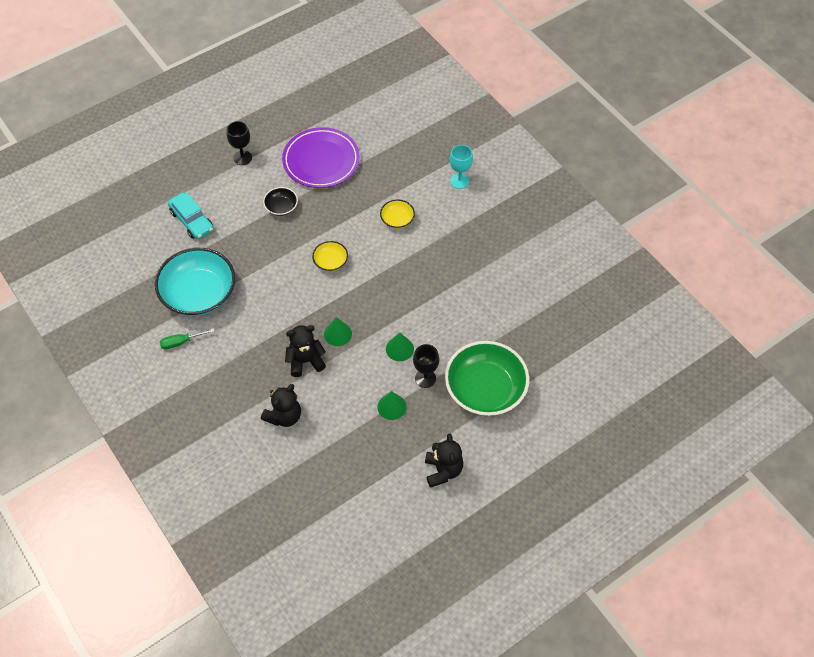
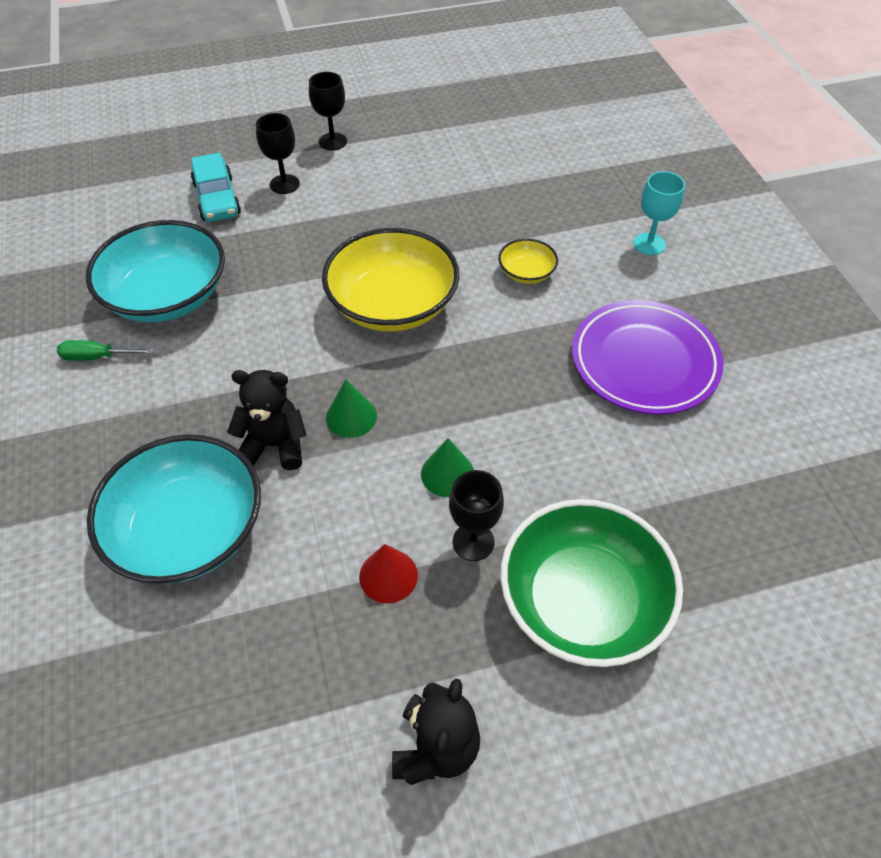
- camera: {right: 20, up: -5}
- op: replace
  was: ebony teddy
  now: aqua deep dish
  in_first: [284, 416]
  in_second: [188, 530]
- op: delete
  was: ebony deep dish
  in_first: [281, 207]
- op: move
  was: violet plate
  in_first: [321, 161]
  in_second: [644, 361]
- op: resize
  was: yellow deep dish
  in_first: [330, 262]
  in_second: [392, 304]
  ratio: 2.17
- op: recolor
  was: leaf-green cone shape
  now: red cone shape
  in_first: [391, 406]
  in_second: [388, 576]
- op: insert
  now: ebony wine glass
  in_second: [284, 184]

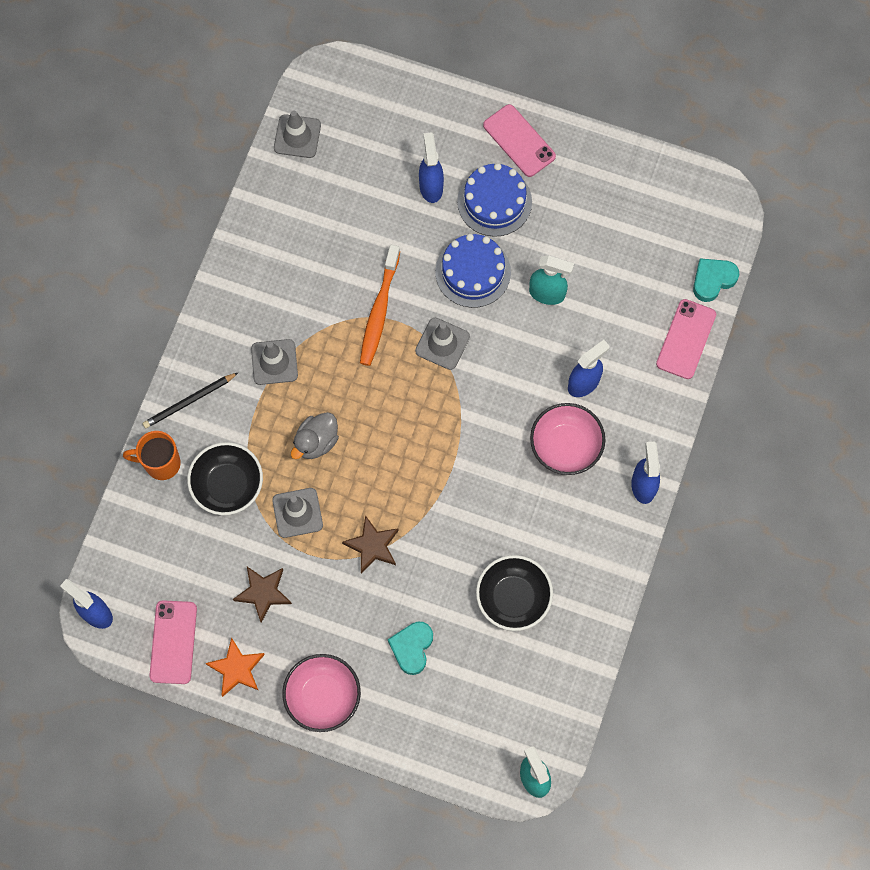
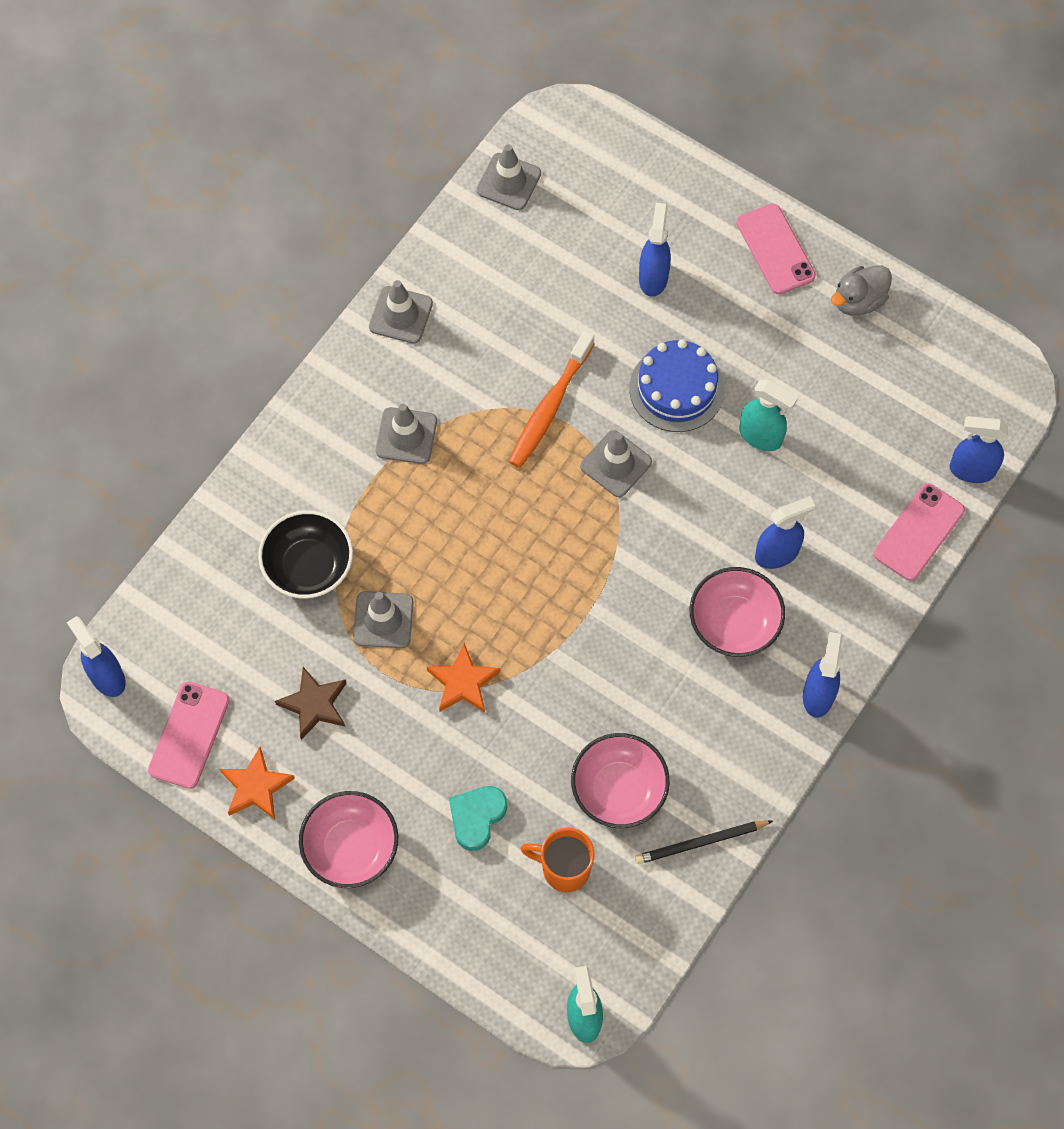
- camera: {right: 15, up: -5}
- op: move
  was: bright orange coffee mug
  in_first: [161, 463]
  in_second: [564, 869]
- op: move
  was: ebony wooden pencil
  in_first: [189, 401]
  in_second: [701, 843]
- op: move
  was: gray rubber duck
  in_first: [316, 442]
  in_second: [858, 301]
- op: recolor
  was: russet five-pointed star
  now: bright orange five-pointed star
  in_first: [372, 546]
  in_second: [463, 682]
- op: delete
  was: blue cake
  in_first: [494, 201]
- op: recolor
  was: ebony deep dish
  now: pink deep dish
  in_first: [513, 598]
  in_second: [619, 789]
- op: replace
  was: aqua heart
  now: blue sprayer
  in_first: [713, 280]
  in_second: [971, 470]
- op: insert
  now: gray road cone
  in_second: [401, 315]

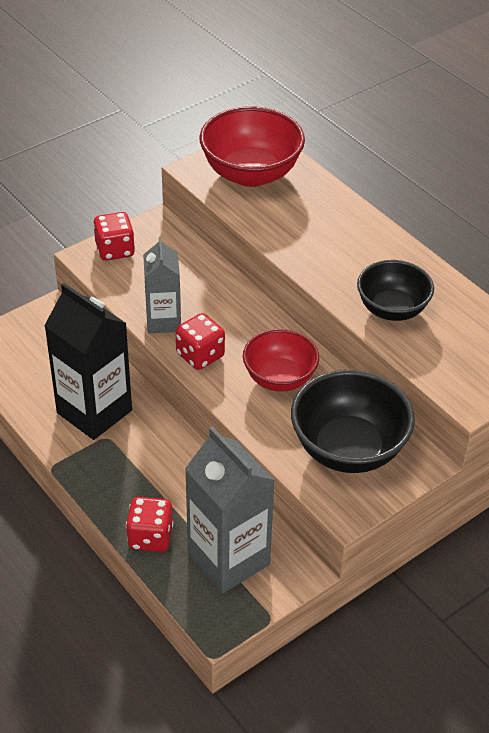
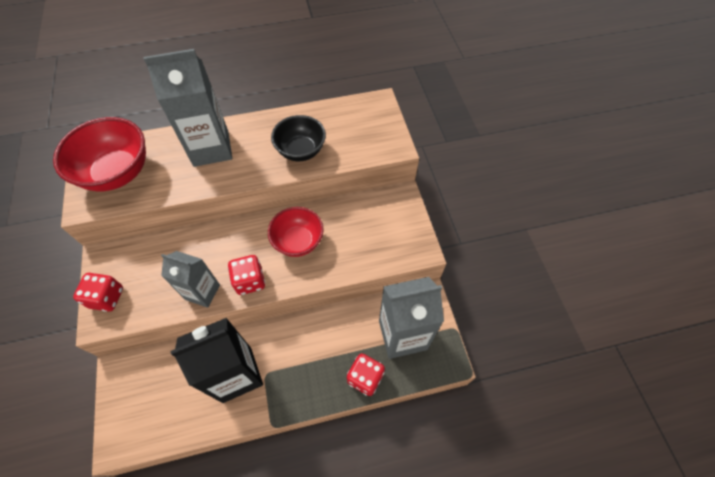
- camera: {right: -65, up: 15}
- op: delete
  was: ebony deep dish
  in_first: [348, 449]
- op: insert
  now: gray milk carton
  in_second: [211, 148]

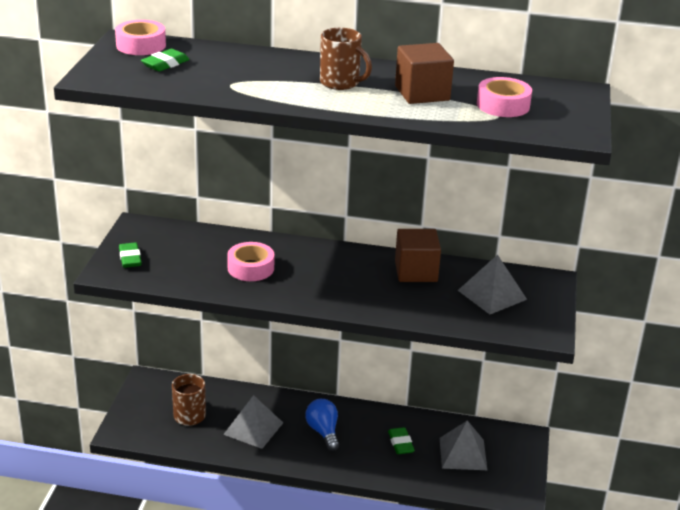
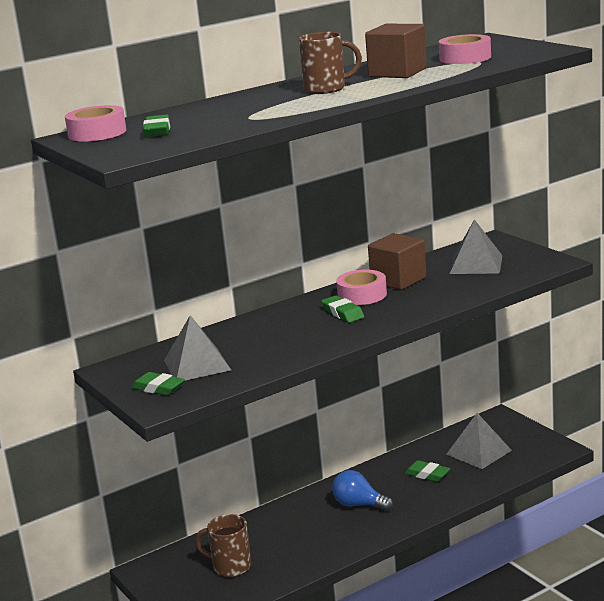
- camera: {right: -40, up: -10}
- op: move
  was: gray pyramid
  in_first: [253, 428]
  in_second: [197, 365]
- op: move
  was: pink roll of tape
  in_first: [250, 268]
  in_second: [362, 295]
- op: insert
  now: leaf-green pencil eraser
  in_second: [343, 313]

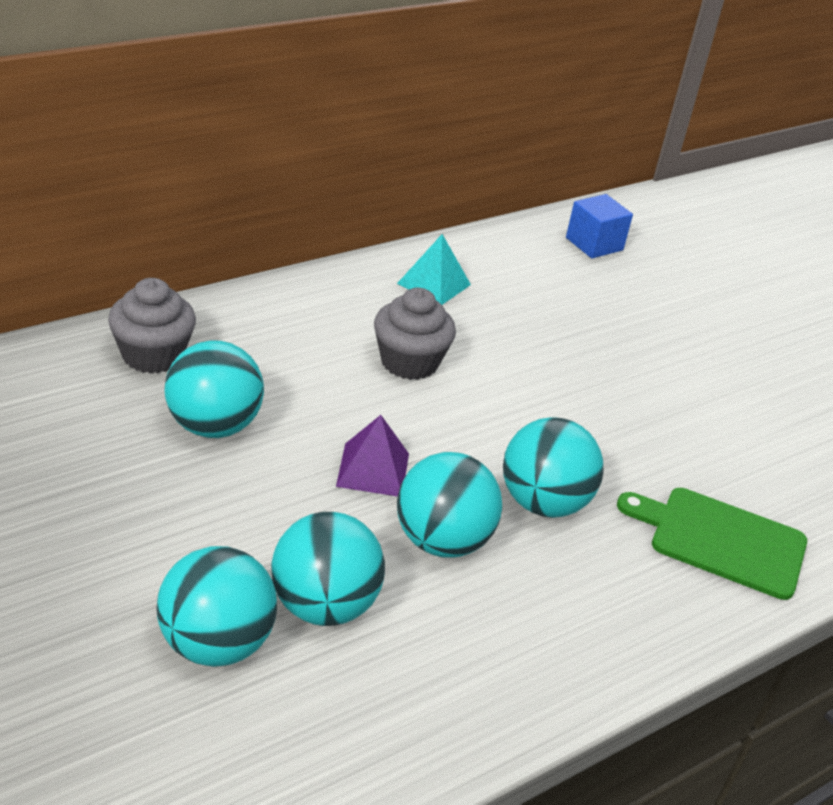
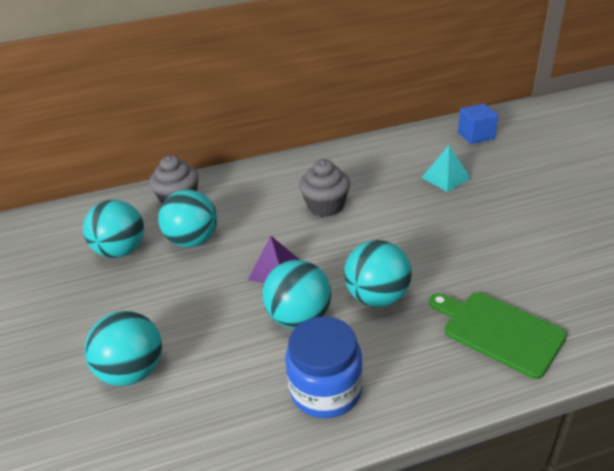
- camera: {right: 25, up: 0}
- op: move
  was: aqua play ball
  in_first: [324, 606]
  in_second: [121, 251]
- op: move
  was: aqua pyramid
  in_first: [434, 284]
  in_second: [446, 177]
- op: insert
  now: blue jam jar
  in_second: [326, 390]

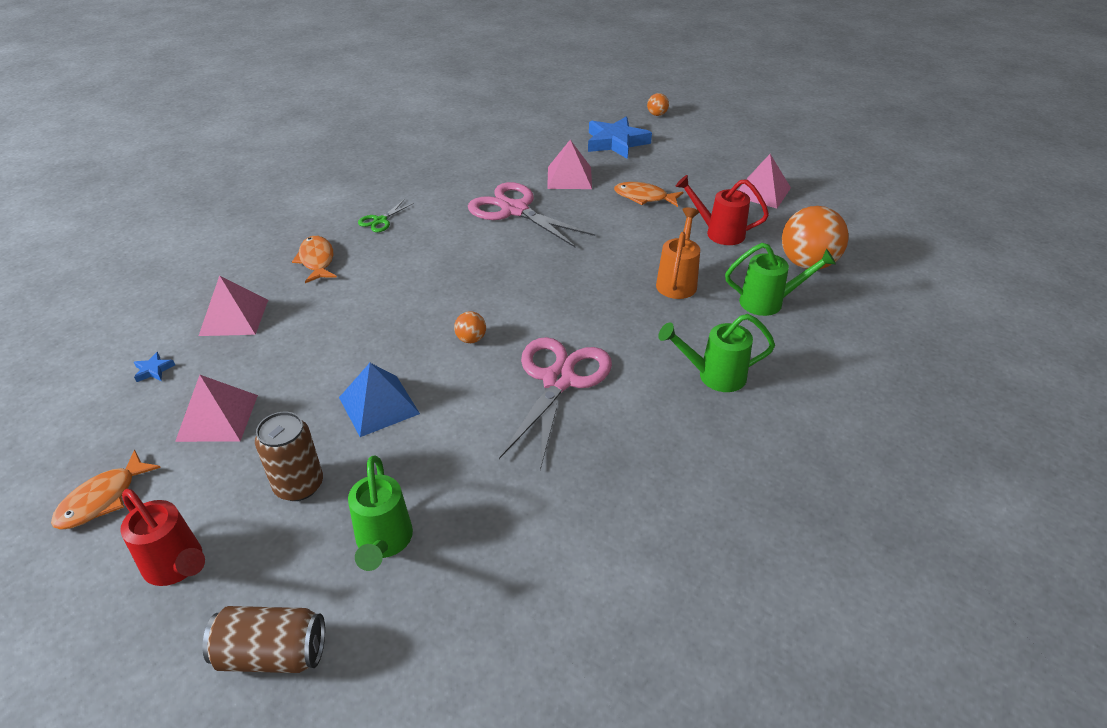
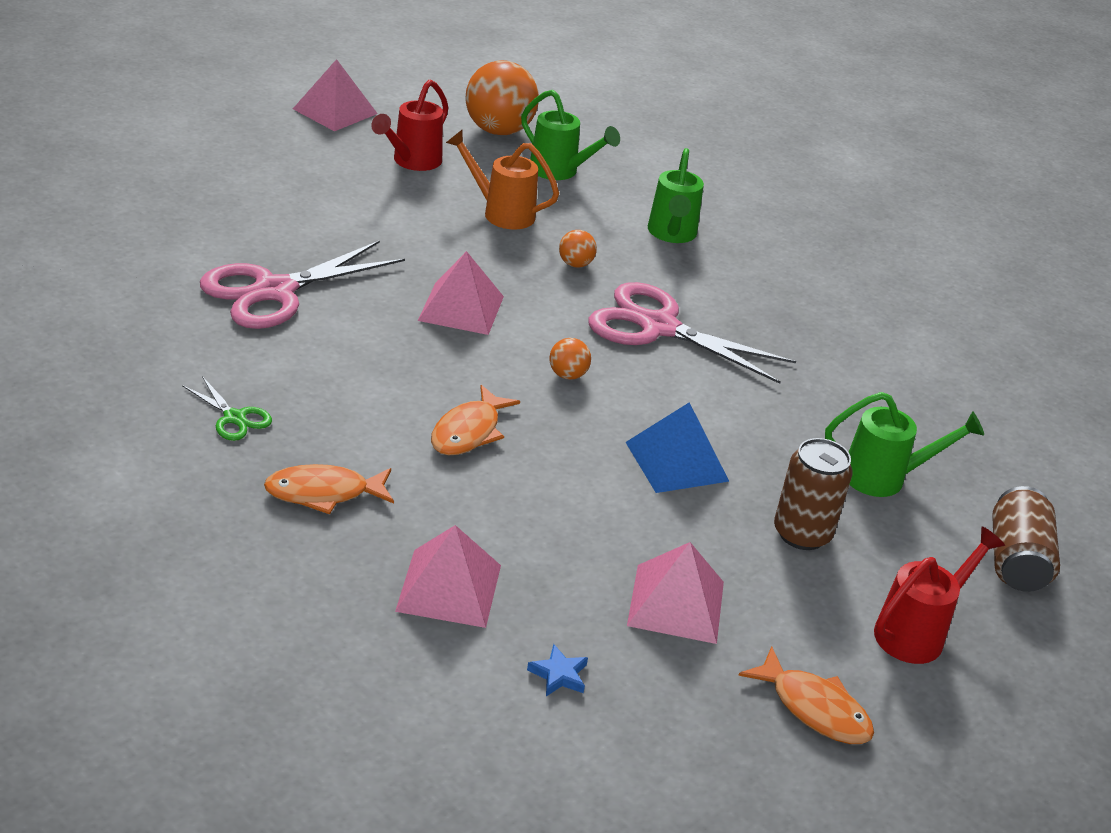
- camera: {right: -85, up: -5}
- op: move
  was: pink pyramid
  in_first: [569, 177]
  in_second: [461, 308]
- op: delete
  was: blue five-pointed star
  in_first: [616, 142]
- op: move
  was: bright orange toy fish
  in_first: [644, 197]
  in_second: [469, 432]
- op: move
  was: bright orange play ball
  in_first: [657, 114]
  in_second: [575, 264]
- op: rotate
  was: leaf-green watering pot
  in_first: [769, 302]
  in_second: [560, 172]
  clockwise: 120

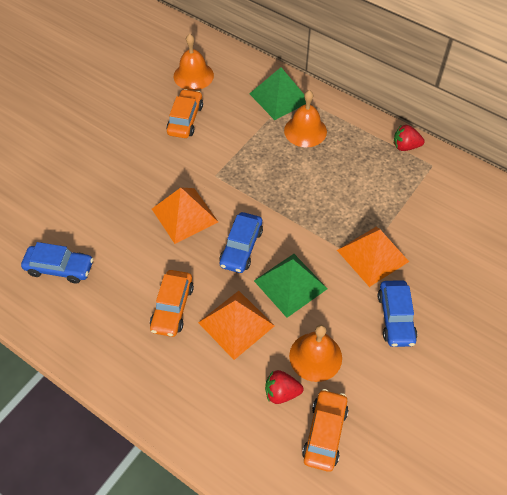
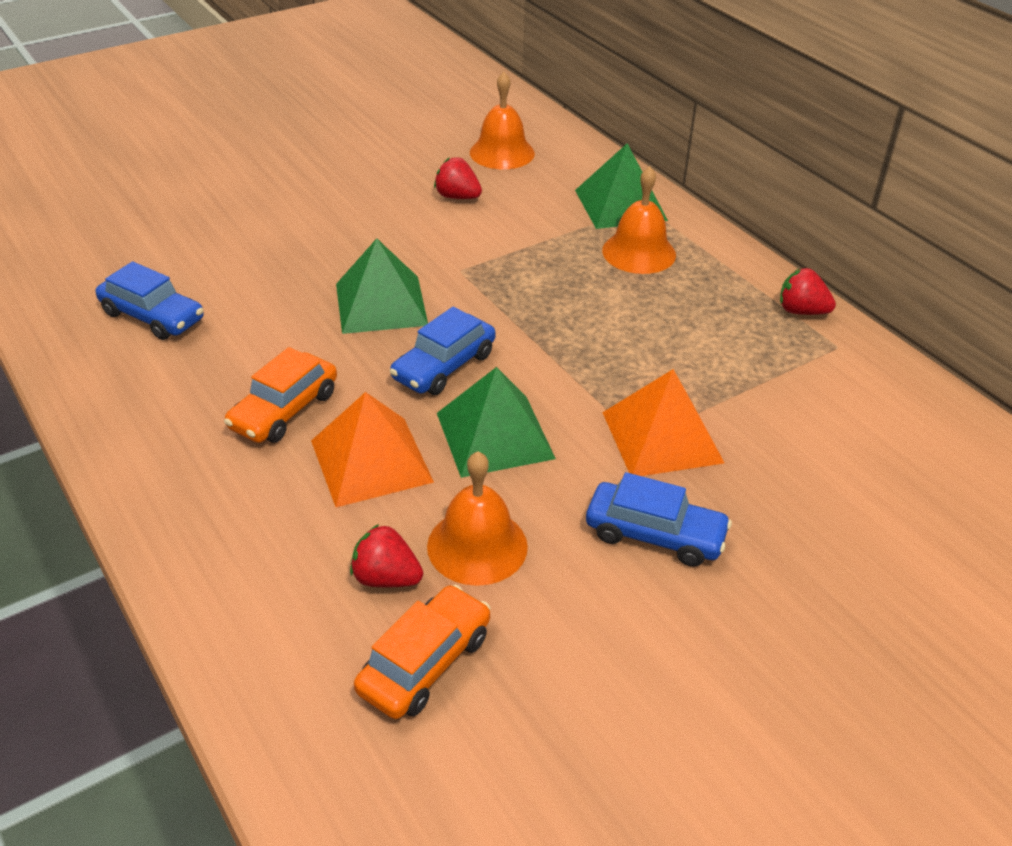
- camera: {right: 20, up: -15}
- op: recolor
  was: bright orange pyramid
  now: leaf-green pyramid
  in_first: [184, 215]
  in_second: [381, 304]
- op: replace
  was: bright orange toy car
  now: red strawberry
  in_first: [185, 119]
  in_second: [457, 197]
- op: rotate
  was: blue toy car
  in_first: [395, 318]
  in_second: [655, 535]
  clockwise: -90

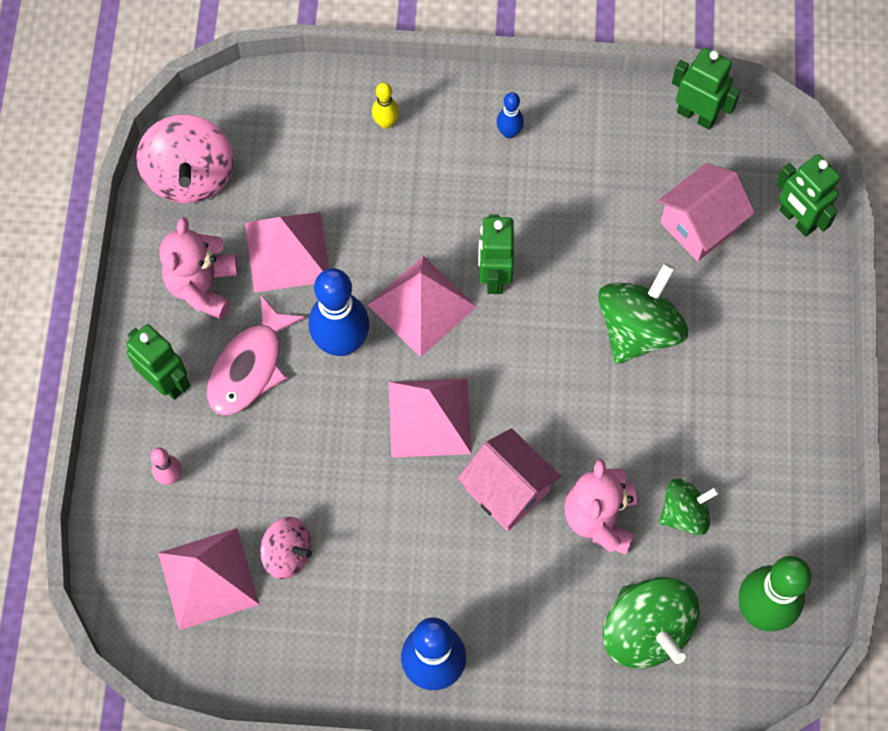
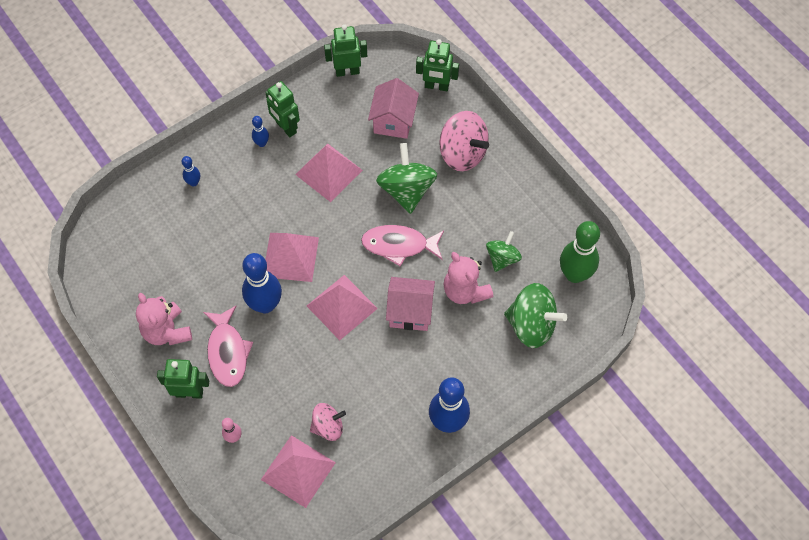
- camera: {right: -40, up: -5}
- op: move
  was: pink toy top
  in_first: [190, 176]
  in_second: [462, 153]
- op: move
  was: pink pyramid
  in_first: [287, 251]
  in_second: [328, 172]
- op: recolor
  was: yellow bowling pin
  now: blue bowling pin
  in_first: [386, 123]
  in_second: [194, 182]
- op: move
  was: leaf-green robot figure
  in_first: [494, 276]
  in_second: [285, 127]
- op: insert
  now: pink toy fish
  in_second: [399, 245]

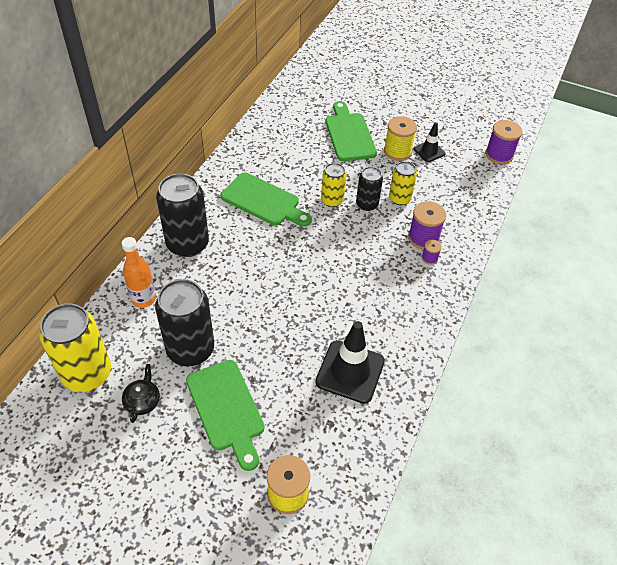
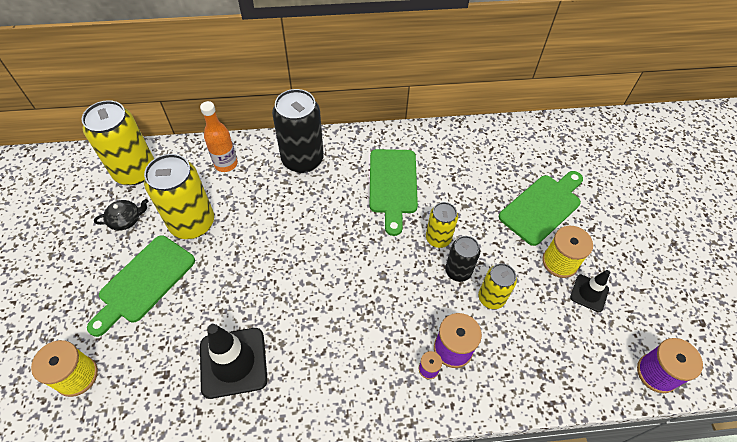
- camera: {right: 60, up: 5}
- op: recolor
  was: ebony soda can
  now: yellow soda can
  in_first: [190, 349]
  in_second: [192, 223]

